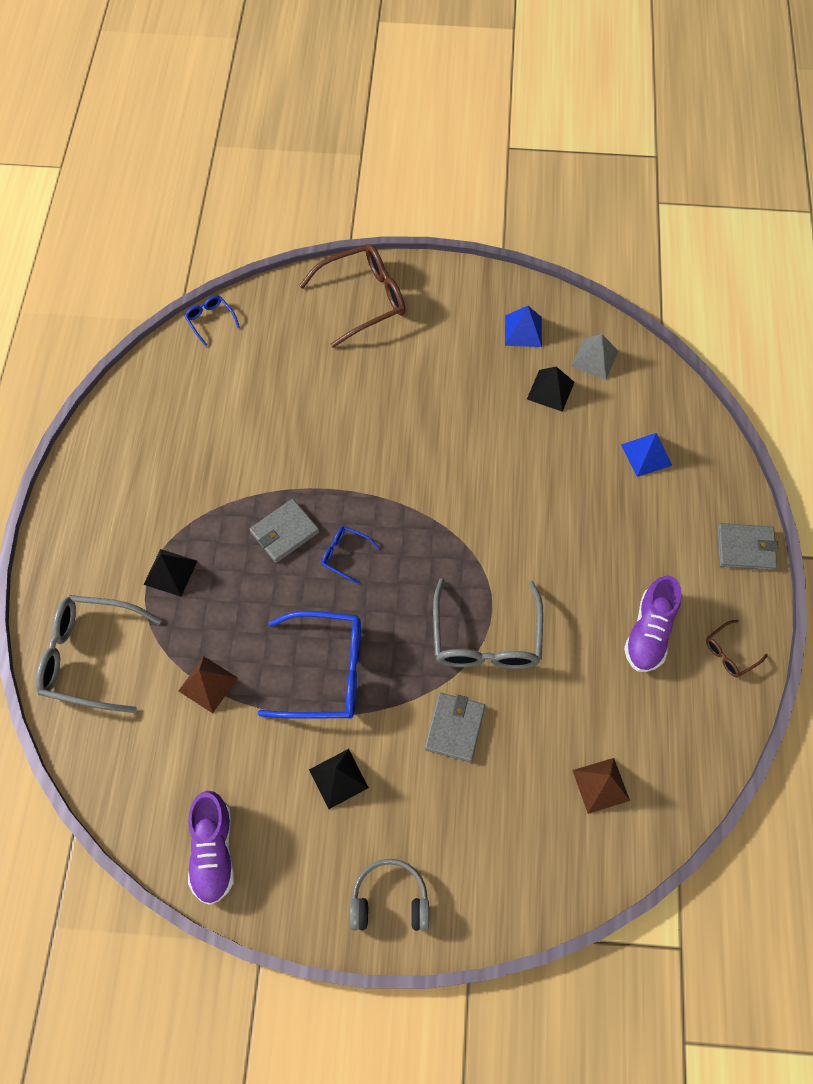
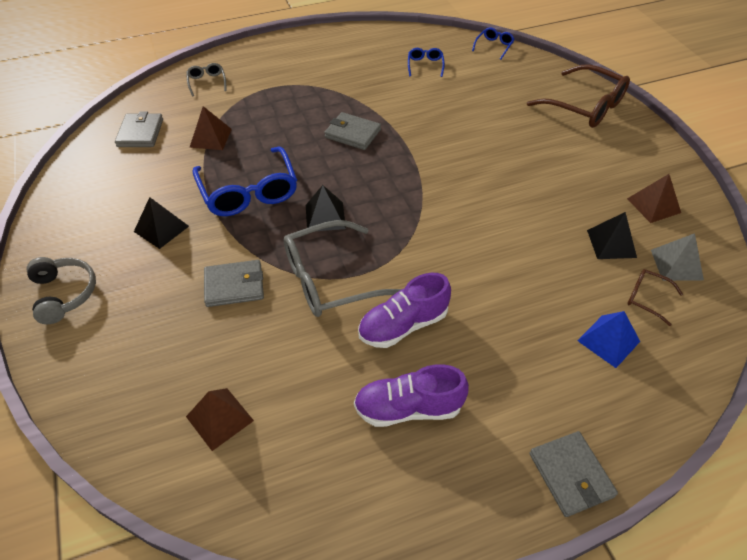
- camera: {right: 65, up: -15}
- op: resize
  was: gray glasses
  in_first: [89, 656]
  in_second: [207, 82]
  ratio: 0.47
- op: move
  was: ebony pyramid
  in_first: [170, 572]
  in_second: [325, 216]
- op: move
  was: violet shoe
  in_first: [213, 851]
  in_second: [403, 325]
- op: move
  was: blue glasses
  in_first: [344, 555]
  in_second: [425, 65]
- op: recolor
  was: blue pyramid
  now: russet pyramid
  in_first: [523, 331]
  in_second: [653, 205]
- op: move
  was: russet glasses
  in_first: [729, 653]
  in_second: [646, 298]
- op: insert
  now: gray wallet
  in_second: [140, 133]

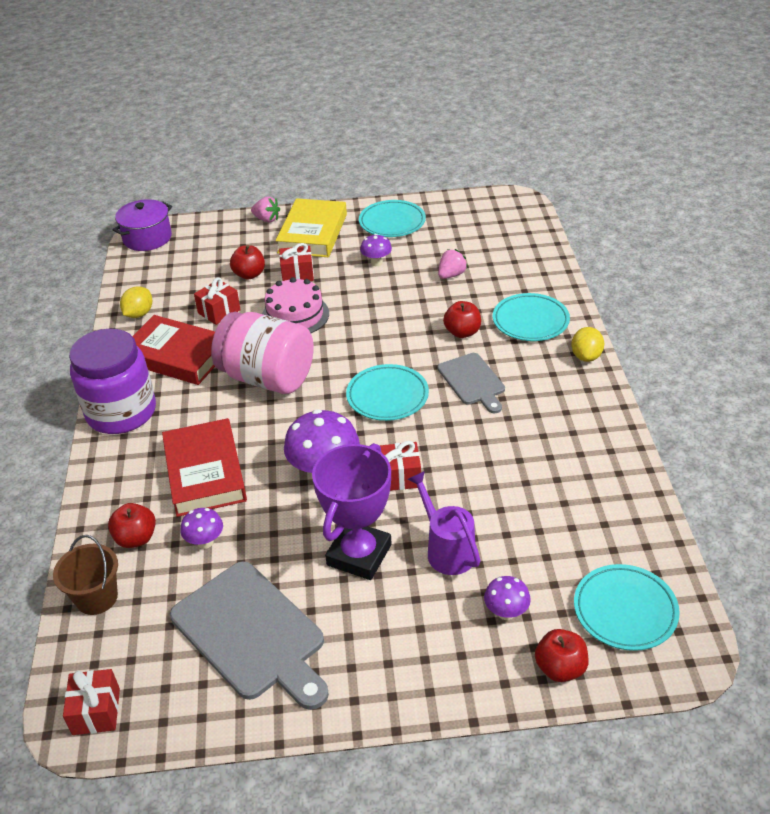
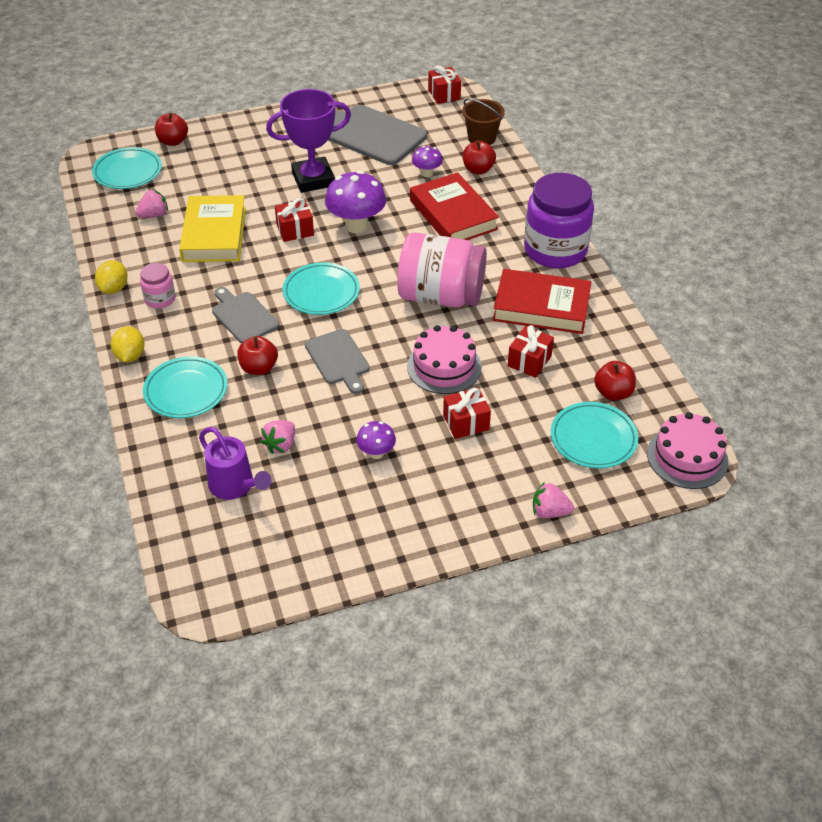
- camera: {right: 165, up: 5}
- op: replace
  was: violet pot
  now: pink cake
  in_first: [147, 238]
  in_second: [687, 457]
- op: move
  was: yellow toy lemon
  in_first: [139, 314]
  in_second: [114, 288]
- op: move
  was: red apple
  in_first: [249, 274]
  in_second: [613, 393]
- op: move
  was: yellow book
  in_first: [313, 233]
  in_second: [214, 234]
- op: rotate
  was: violet award cup
  in_first: [359, 555]
  in_second: [313, 179]
  clockwise: 60
- op: move
  was: aqua plate
  in_first: [392, 222]
  in_second: [593, 438]
- op: move
  was: violet watering pot
  in_first: [447, 549]
  in_second: [235, 486]
- op: delete
  was: violet fungus
  in_first: [506, 612]
- op: insert
  now: pink strawberry
  in_second: [154, 215]
- op: insert
  now: pink jam jar
  in_second: [160, 299]
- op: insert
  now: gray bread board
  in_second: [338, 359]

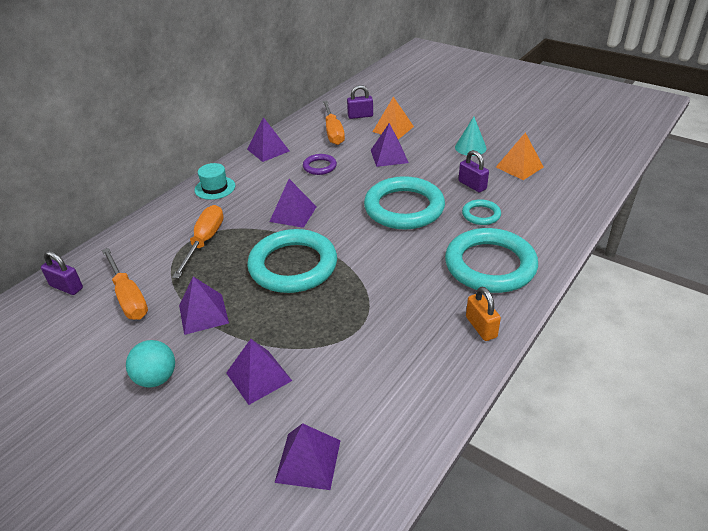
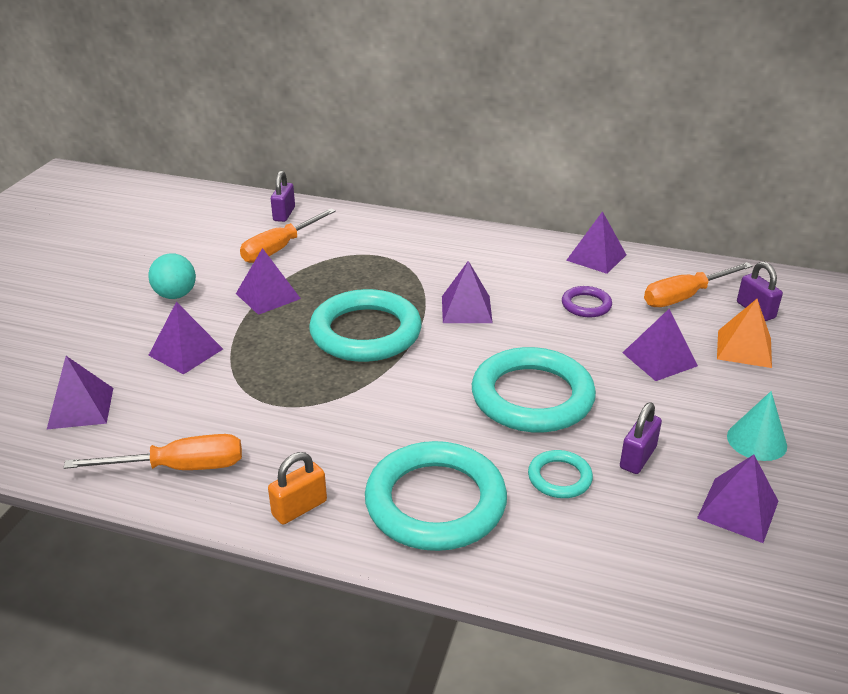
- camera: {right: 70, up: -5}
- op: move
  was: bright orange screwdriver
  in_first: [204, 241]
  in_second: [179, 467]
- op: delete
  was: aqua tall hat
  in_first: [215, 188]
- op: recolor
  was: bright orange pyramid
  now: violet pyramid
  in_first: [519, 167]
  in_second: [738, 509]

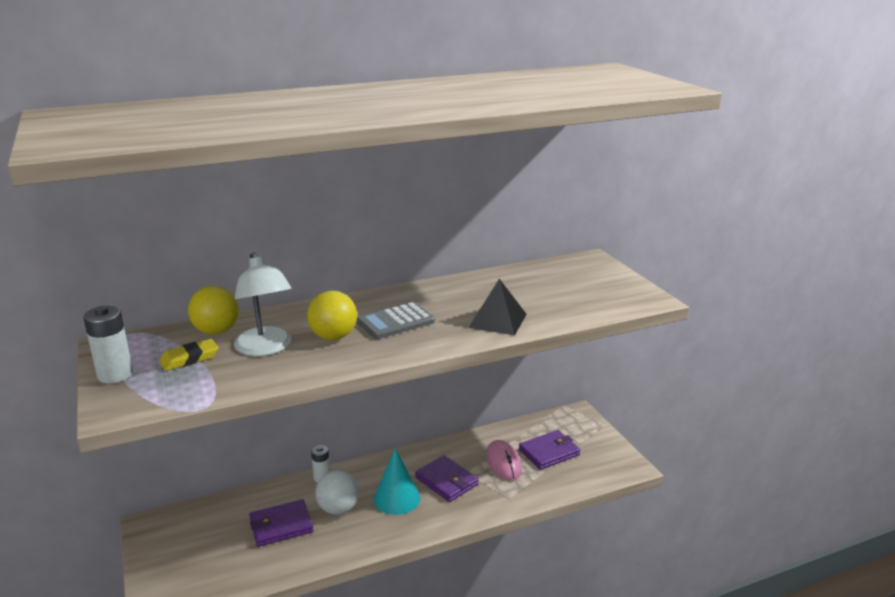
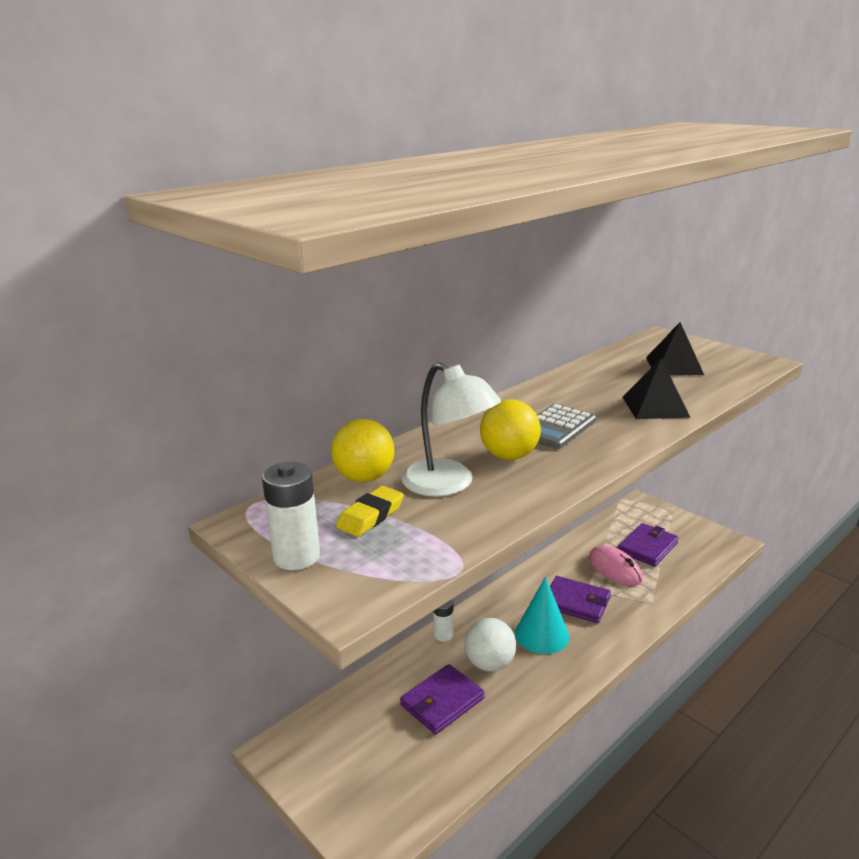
- camera: {right: -20, up: 0}
- op: insert
  now: ebony pyramid
  in_second: [674, 366]

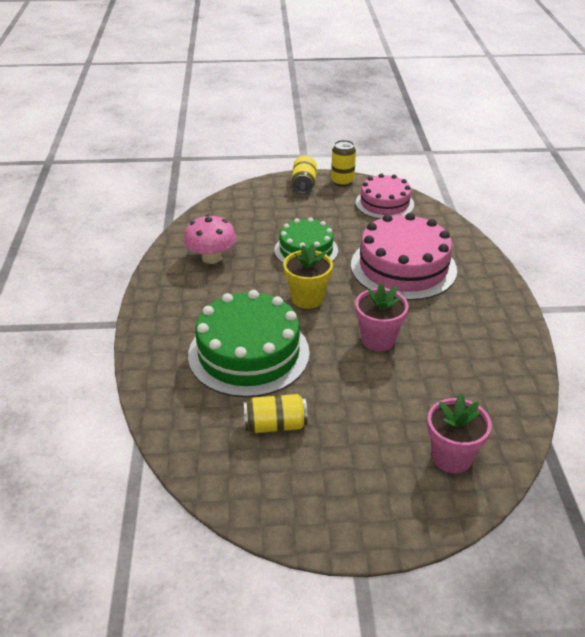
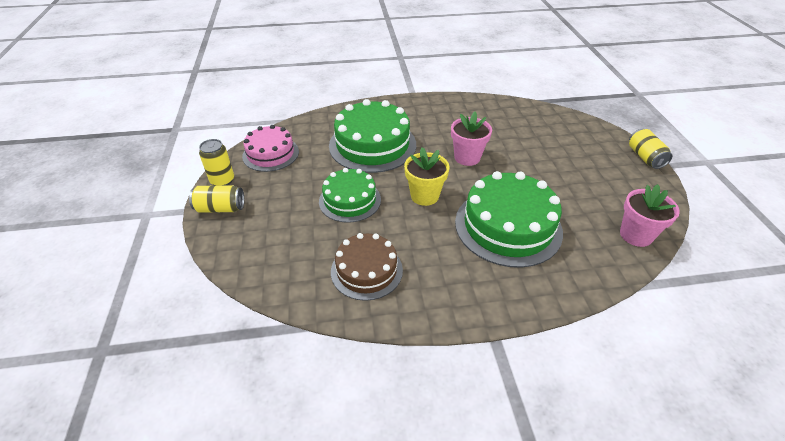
- camera: {right: -95, up: 5}
- op: replace
  was: pink fungus
  now: russet cake
  in_first: [211, 257]
  in_second: [366, 270]
- op: move
  was: yellow soda can
  in_first: [275, 425]
  in_second: [645, 157]
- op: recolor
  was: pink cake
  now: leaf-green cake
  in_first: [403, 267]
  in_second: [372, 145]
- op: move
  was: pink plant pot
  in_first: [451, 457]
  in_second: [636, 235]

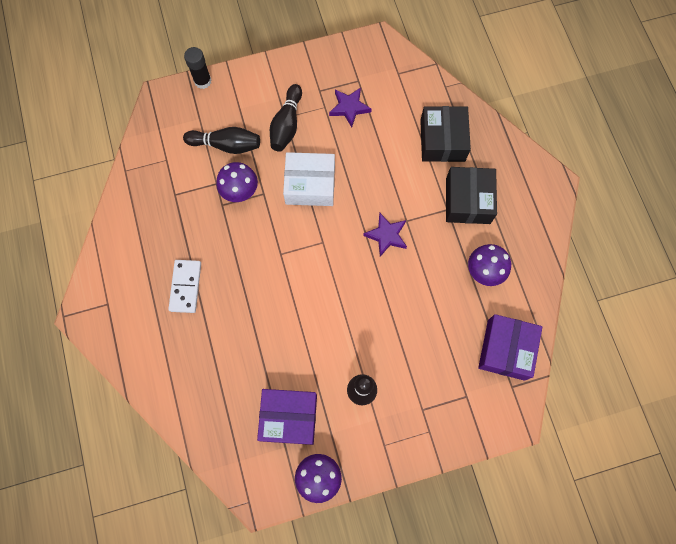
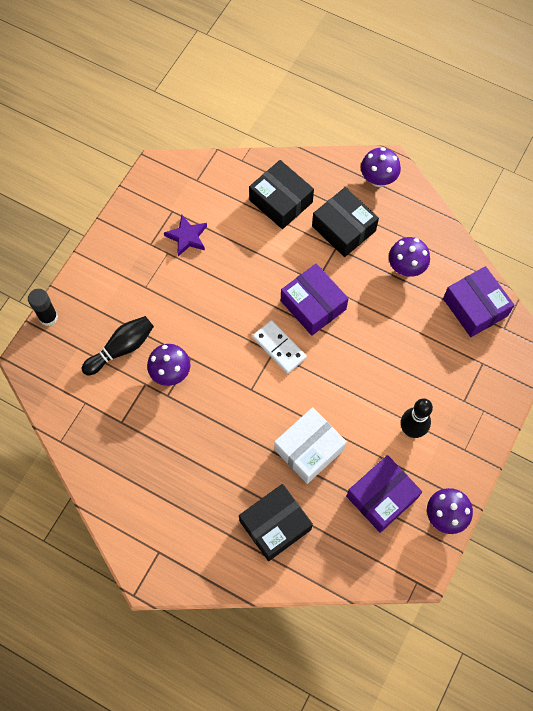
- camera: {right: -45, up: -5}
- op: move
  was: white domino
  in_first: [185, 286]
  in_second: [279, 348]
- op: delete
  was: ebony bowling pin
  in_first: [287, 125]
- op: move
  was: white box
  in_first: [310, 185]
  in_second: [309, 449]
- op: replace
  was: violet five-pointed star
  now: violet box
  in_first: [386, 235]
  in_second: [313, 305]
- op: insert
  now: ebony box
  in_second: [275, 525]
- op: insert
  now: violet fungus
  in_second: [378, 179]

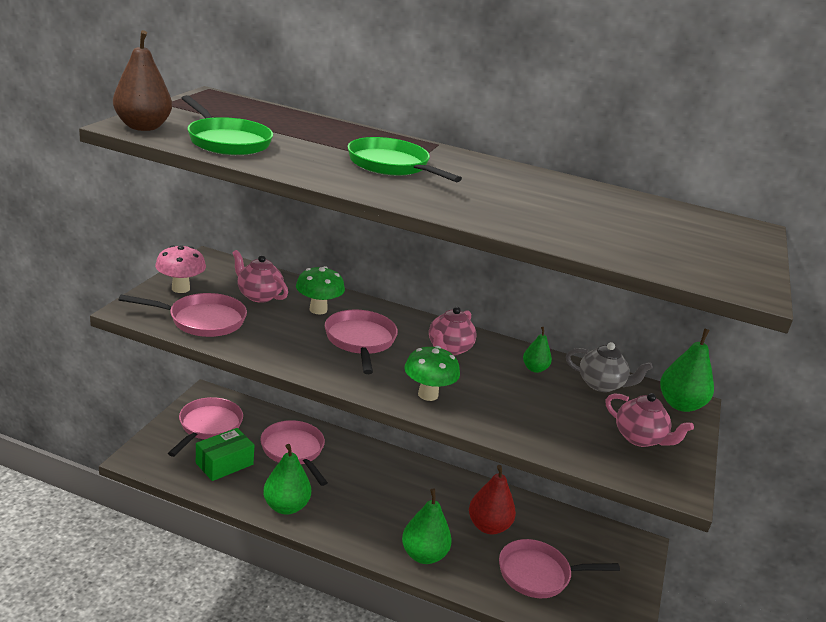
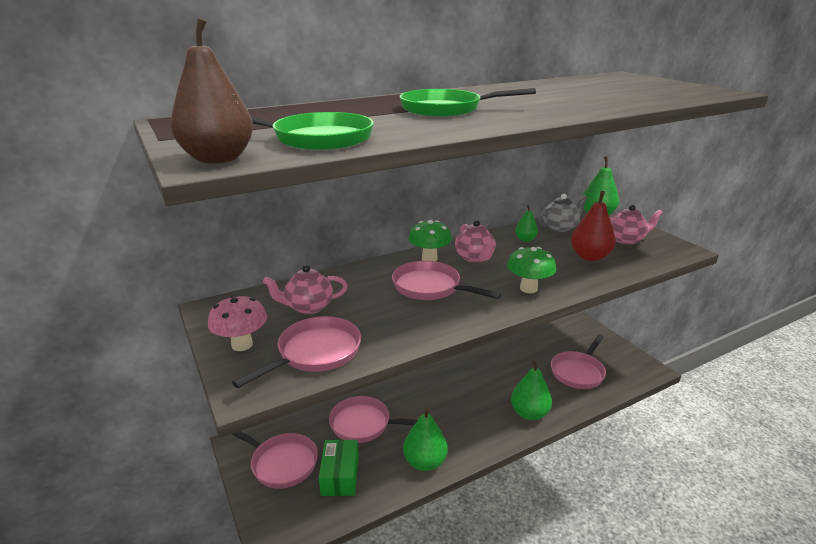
- camera: {right: -45, up: 0}
- op: rotate
  was: pink frying pan
  in_first: [208, 426]
  in_second: [281, 463]
  clockwise: 150
- op: move
  was: leaf-green fungus
  in_first: [318, 310]
  in_second: [429, 258]
- op: move
  was: red toy pear
  in_first: [488, 526]
  in_second: [590, 257]

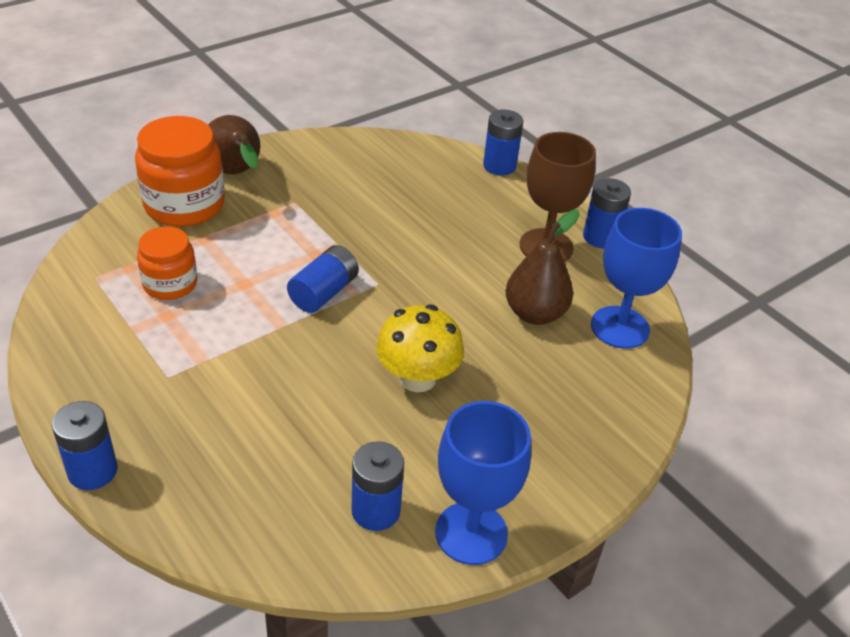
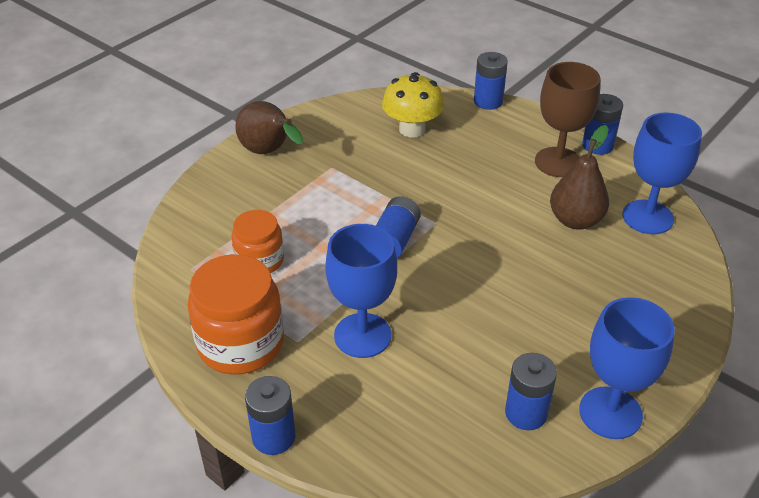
- camera: {right: -10, up: 0}
- op: move
  was: bright orange jam jar
  in_first: [184, 205]
  in_second: [240, 343]
- op: move
  was: yellow fungus
  in_first: [417, 378]
  in_second: [412, 129]
- op: insert
  now: blue wine glass
  in_second: [362, 335]

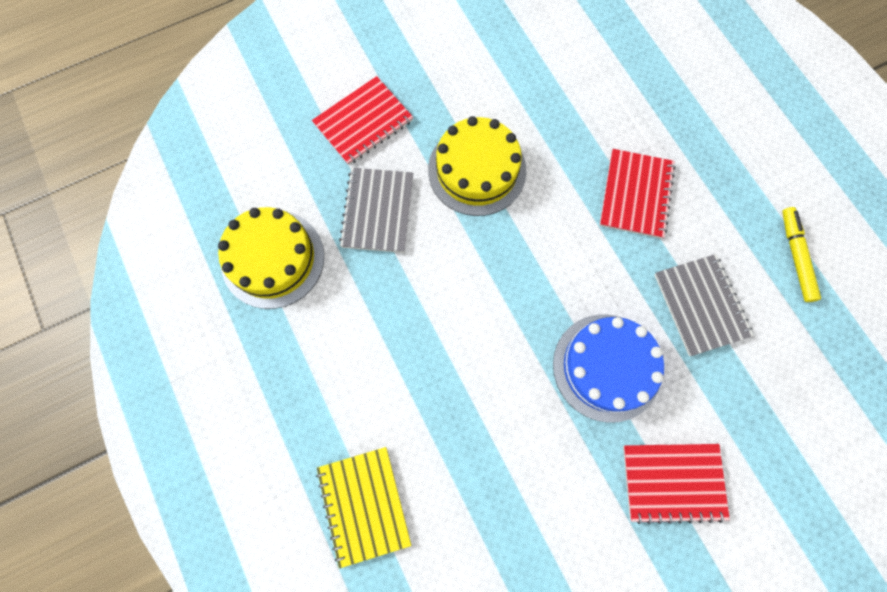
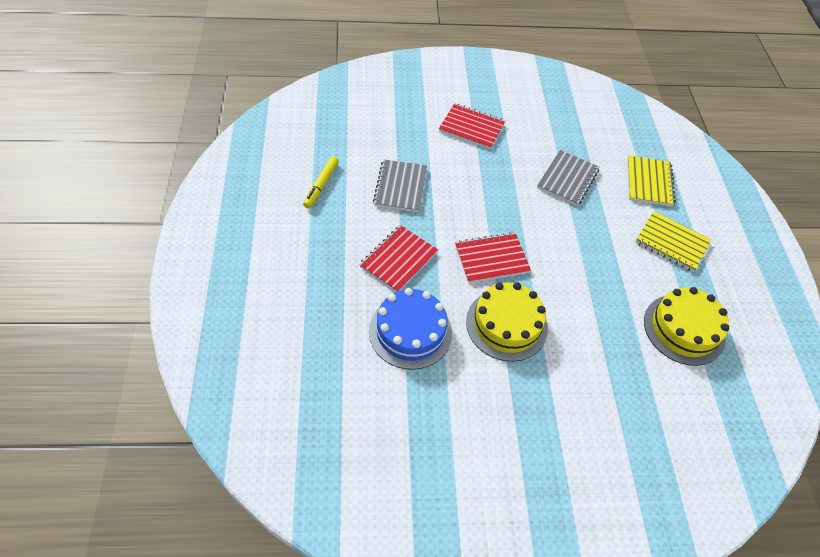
- camera: {right: -160, up: -20}
- op: move
  was: red notepad
  in_first: [363, 122]
  in_second: [491, 259]
- op: move
  was: gray notepad
  in_first: [378, 211]
  in_second: [567, 179]
- op: move
  was: blue cake
  in_first: [606, 367]
  in_second: [410, 331]
- op: insert
  now: yellow notepad
  in_second: [671, 242]

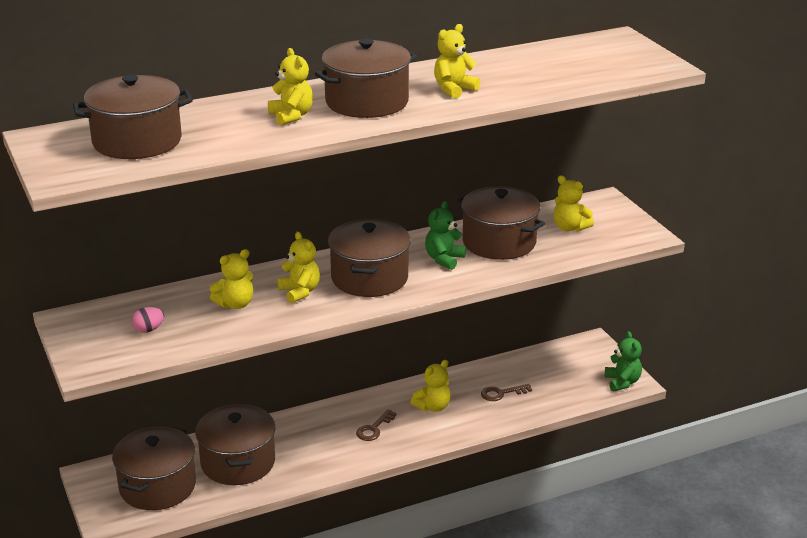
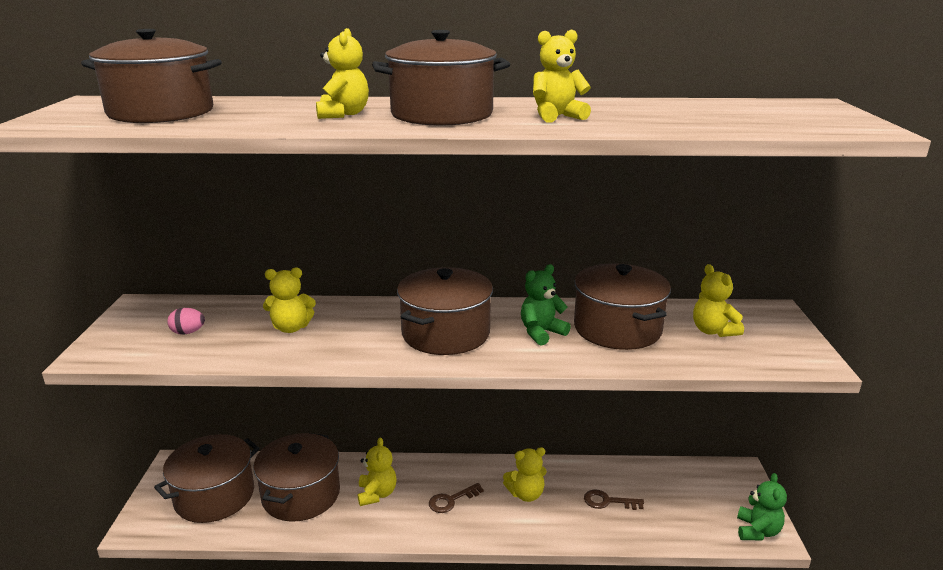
- camera: {right: 25, up: -5}
- op: move
  was: yellow teddy
  in_first: [300, 292]
  in_second: [377, 494]

